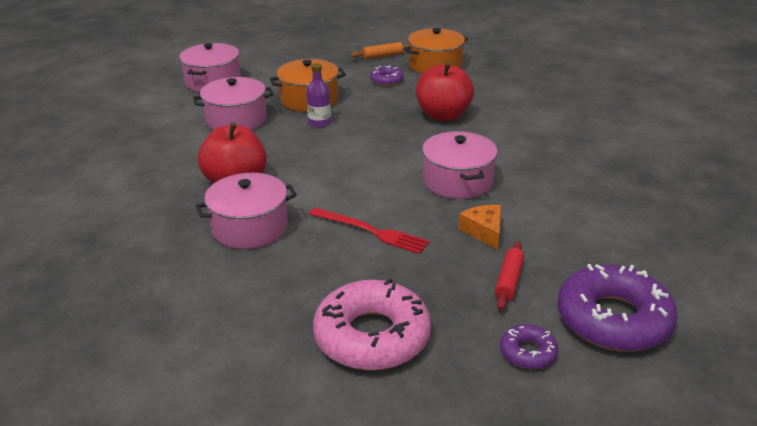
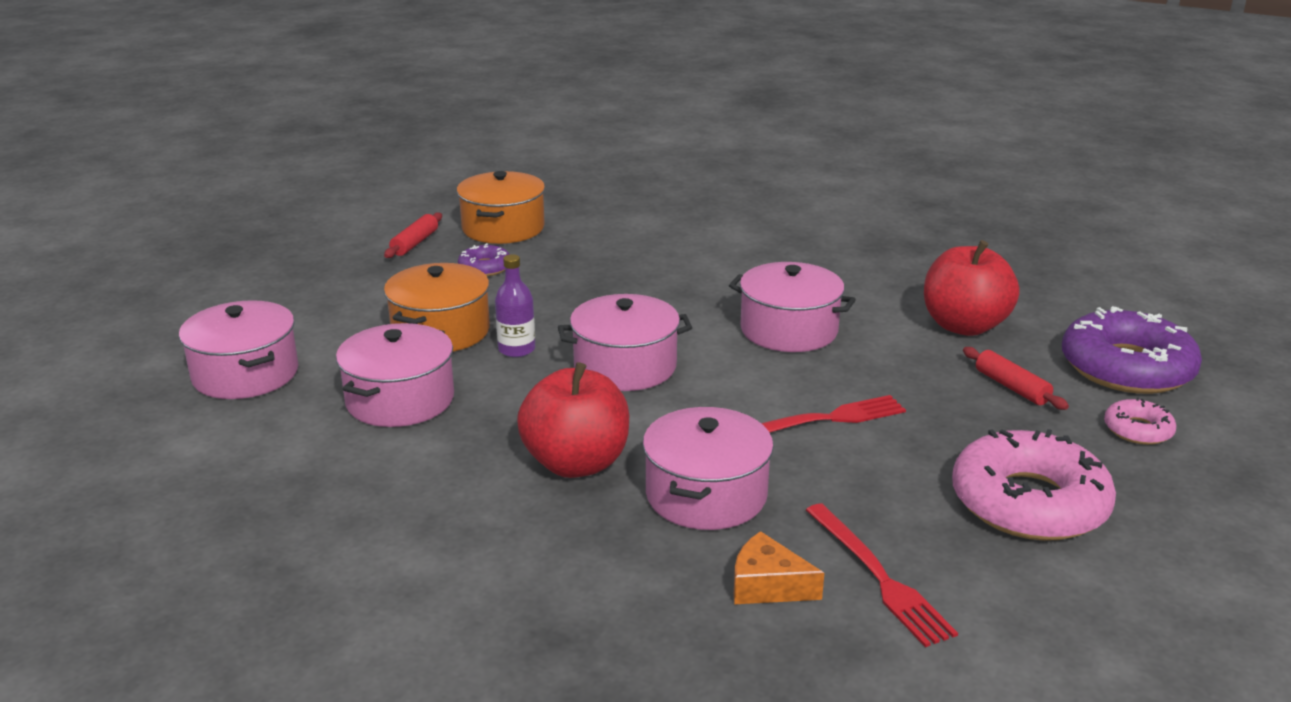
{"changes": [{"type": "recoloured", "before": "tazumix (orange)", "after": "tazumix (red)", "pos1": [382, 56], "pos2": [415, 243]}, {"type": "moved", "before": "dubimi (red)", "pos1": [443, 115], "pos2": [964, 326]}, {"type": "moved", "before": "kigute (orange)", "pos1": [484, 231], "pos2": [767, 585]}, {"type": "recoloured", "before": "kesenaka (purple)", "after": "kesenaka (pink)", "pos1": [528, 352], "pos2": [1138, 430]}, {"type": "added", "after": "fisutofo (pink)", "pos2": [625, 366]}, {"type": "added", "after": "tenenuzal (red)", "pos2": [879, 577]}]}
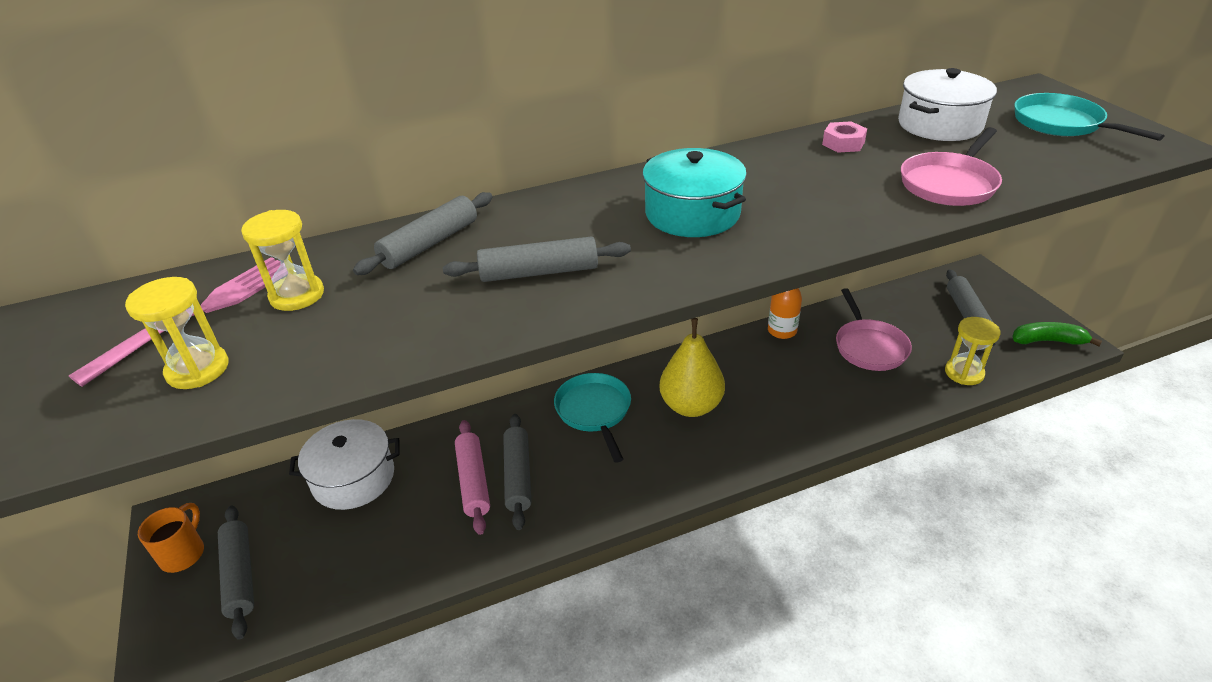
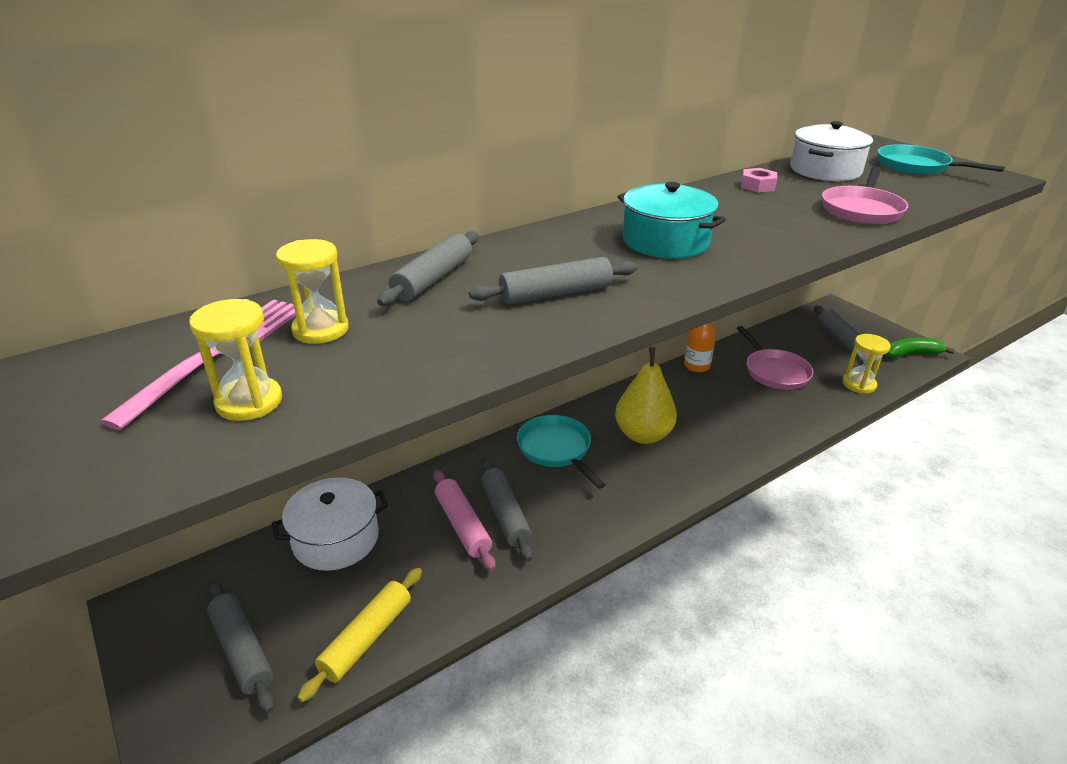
{"changes": [{"type": "removed", "before": "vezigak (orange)", "pos1": [183, 553]}, {"type": "added", "after": "tazumix (yellow)", "pos2": [367, 638]}]}
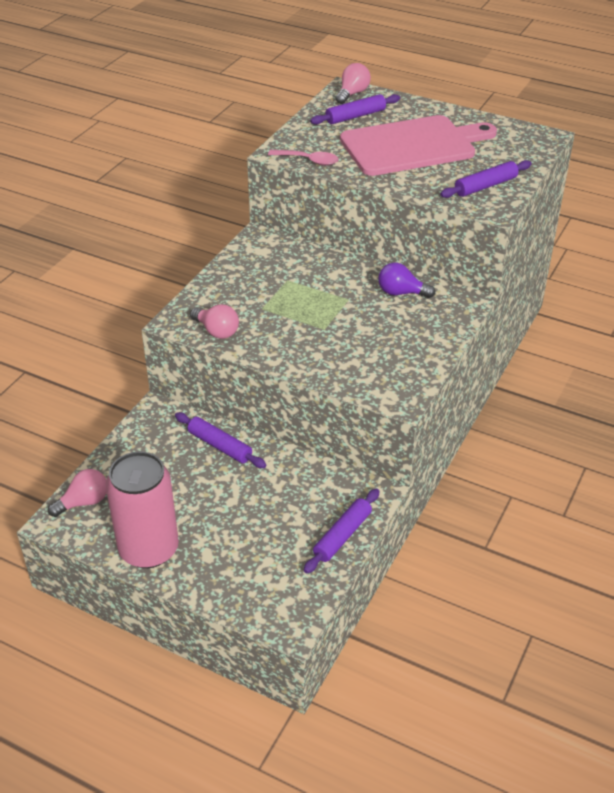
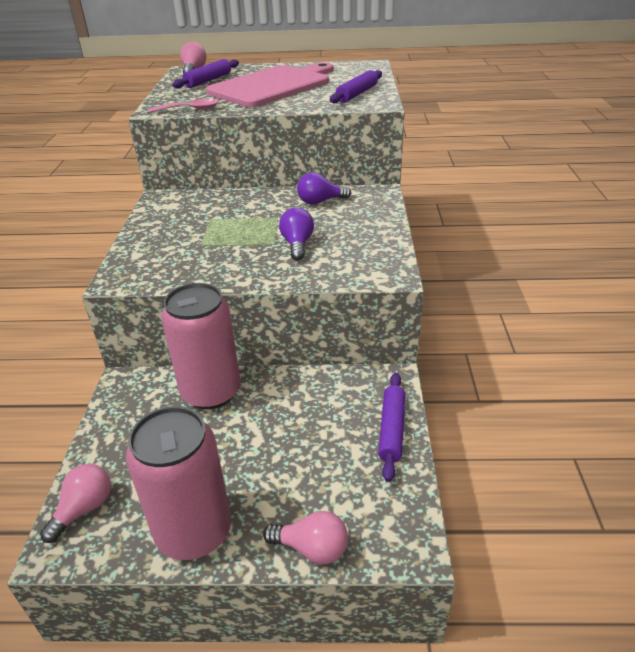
{"changes": [{"type": "moved", "before": "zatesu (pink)", "pos1": [216, 331], "pos2": [312, 548]}, {"type": "replaced", "before": "tazumix (purple)", "after": "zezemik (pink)", "pos1": [220, 446], "pos2": [211, 392]}, {"type": "added", "after": "zatesu (purple)", "pos2": [297, 244]}]}
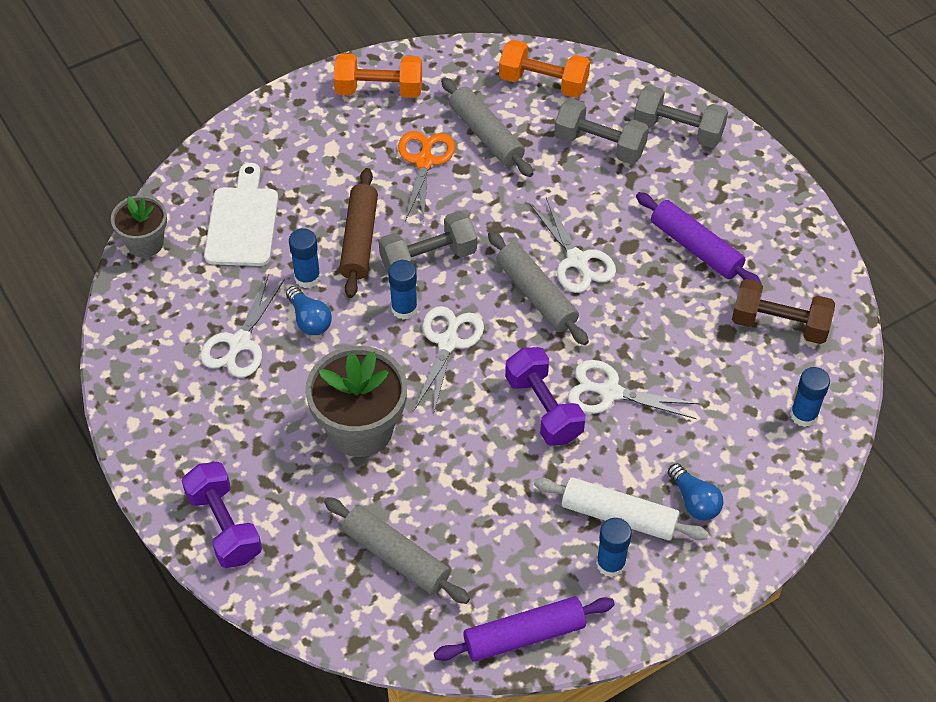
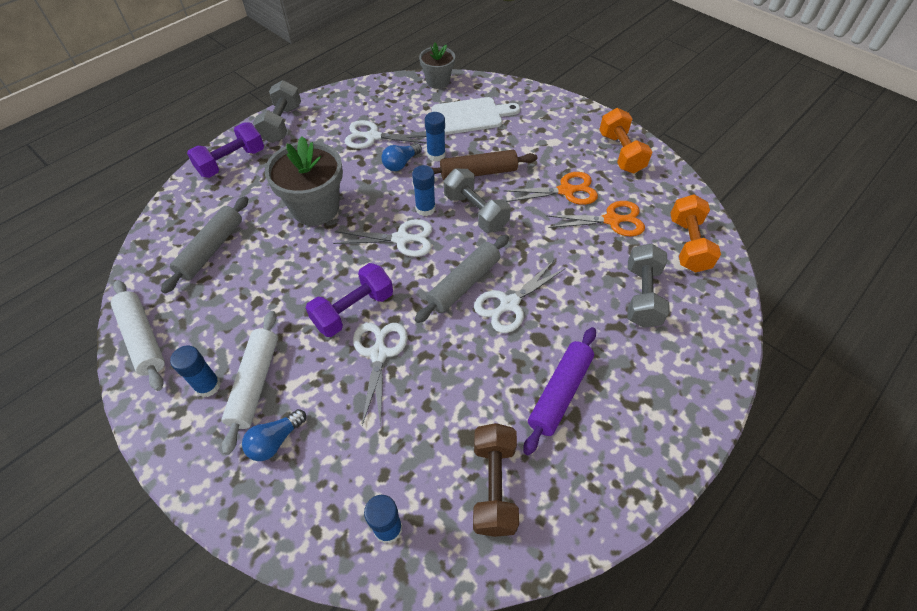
{"changes": [{"type": "replaced", "before": "tazumix (grey)", "after": "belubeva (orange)", "pos1": [486, 135], "pos2": [611, 220]}, {"type": "moved", "before": "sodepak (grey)", "pos1": [678, 130], "pos2": [282, 124]}, {"type": "recoloured", "before": "tazumix (purple)", "after": "tazumix (white)", "pos1": [524, 635], "pos2": [143, 338]}]}
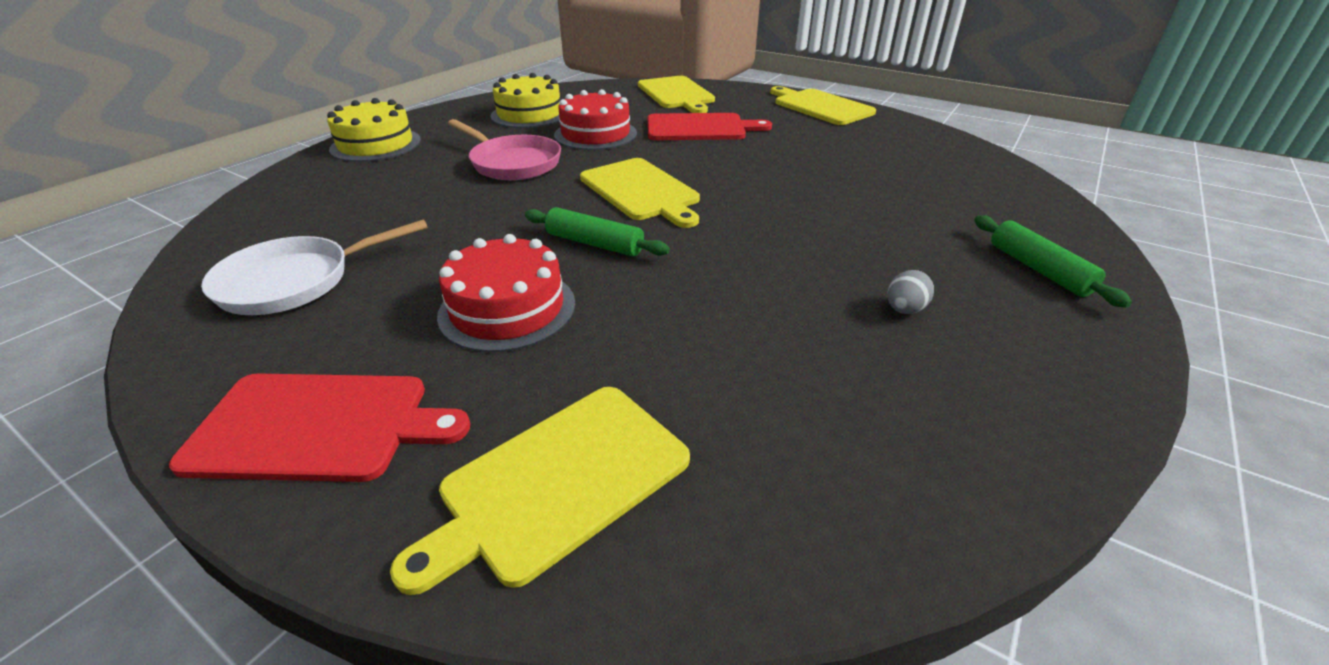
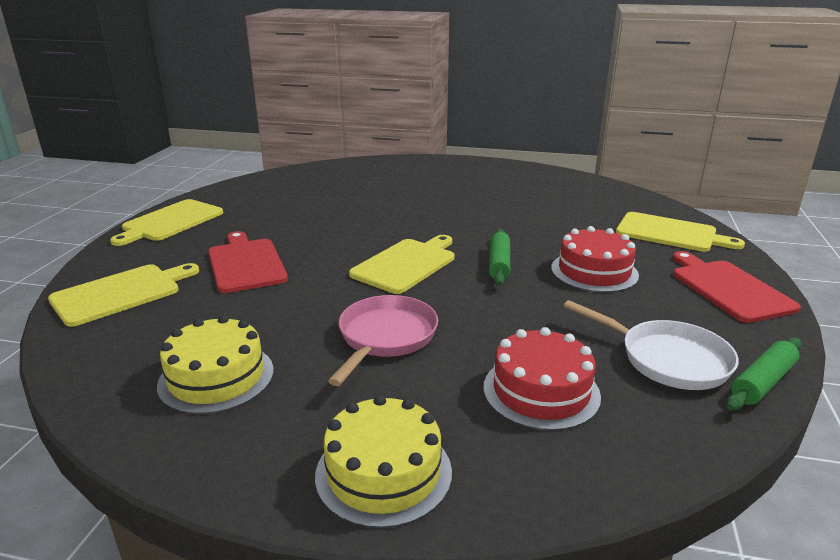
{"changes": [{"type": "moved", "before": "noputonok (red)", "pos1": [595, 134], "pos2": [541, 391]}, {"type": "moved", "before": "tazumix (green)", "pos1": [1038, 269], "pos2": [762, 382]}, {"type": "removed", "before": "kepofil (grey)", "pos1": [904, 310]}]}
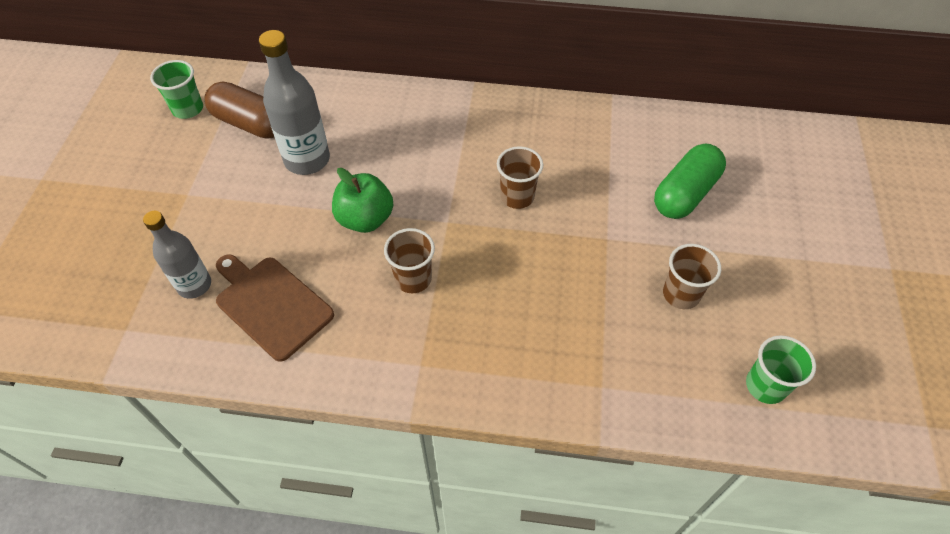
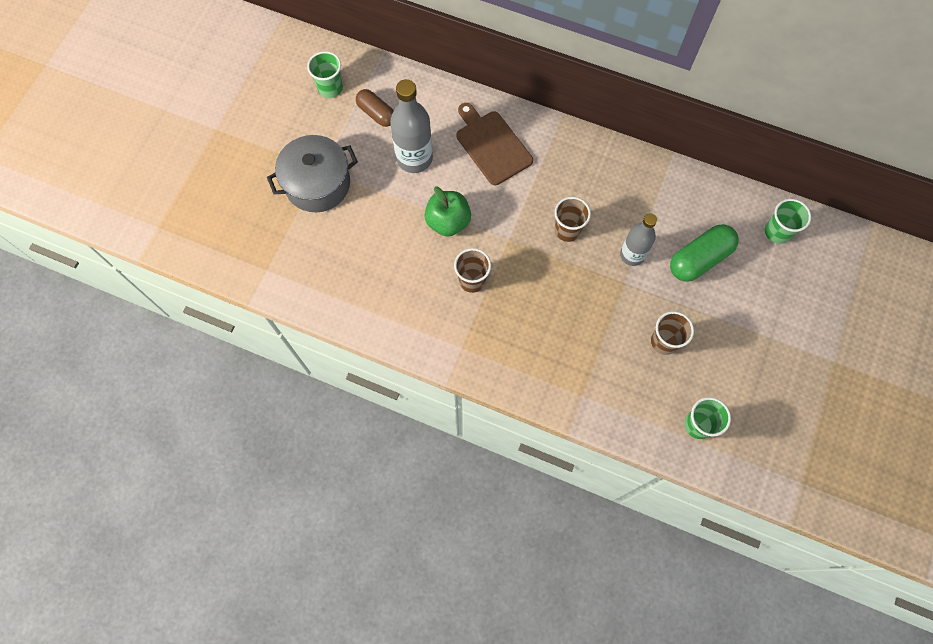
{"changes": [{"type": "resized", "before": "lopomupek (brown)", "pos1": [250, 123], "pos2": [376, 113], "scale": 0.67}, {"type": "moved", "before": "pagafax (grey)", "pos1": [194, 285], "pos2": [632, 255]}, {"type": "moved", "before": "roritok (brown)", "pos1": [271, 304], "pos2": [492, 145]}, {"type": "added", "after": "fisutofo (grey)", "pos2": [317, 184]}, {"type": "added", "after": "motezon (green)", "pos2": [777, 232]}]}
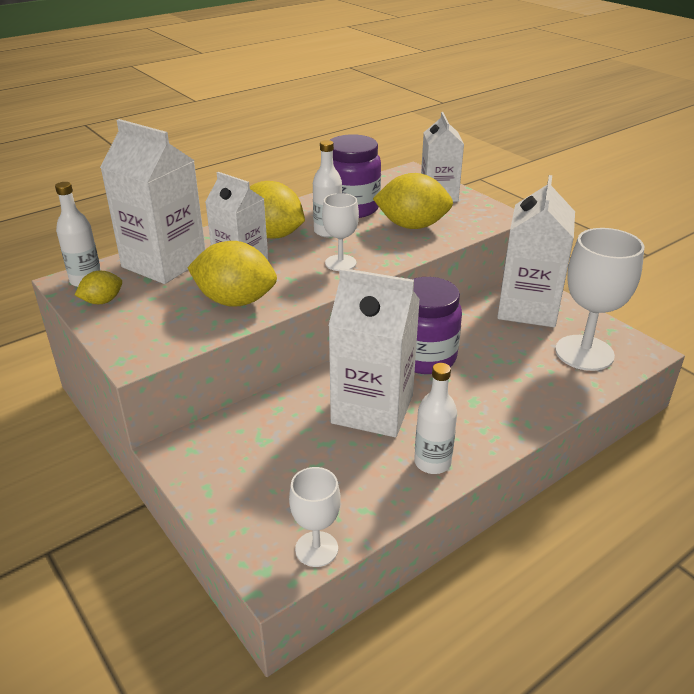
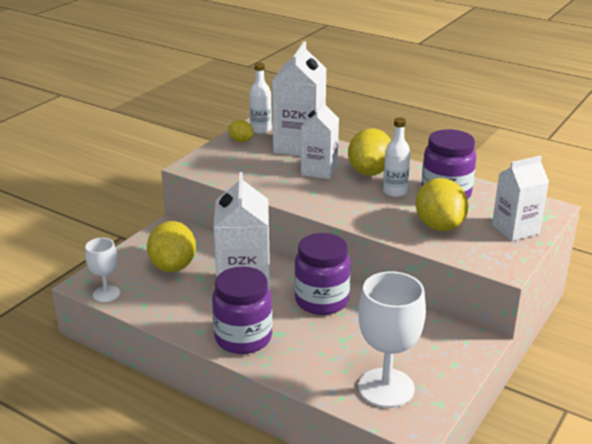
{"changes": [{"type": "removed", "before": "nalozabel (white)", "pos1": [528, 308]}, {"type": "removed", "before": "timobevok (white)", "pos1": [340, 263]}, {"type": "moved", "before": "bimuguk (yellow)", "pos1": [235, 301], "pos2": [173, 266]}, {"type": "removed", "before": "pagafax (white)", "pos1": [432, 462]}, {"type": "added", "after": "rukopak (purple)", "pos2": [243, 338]}]}
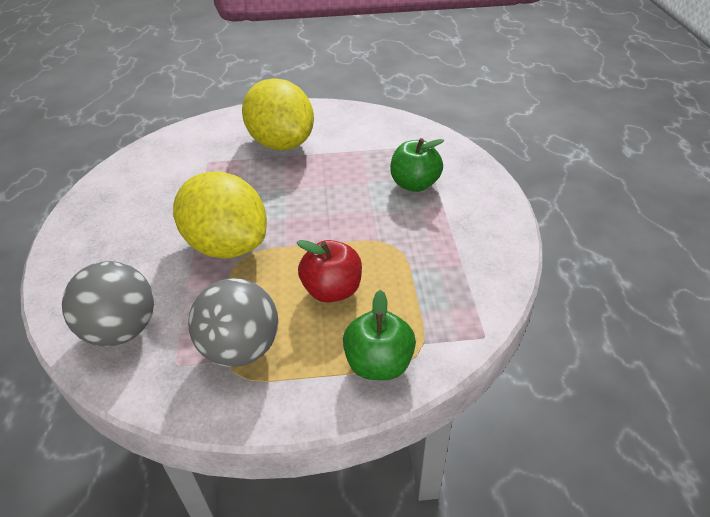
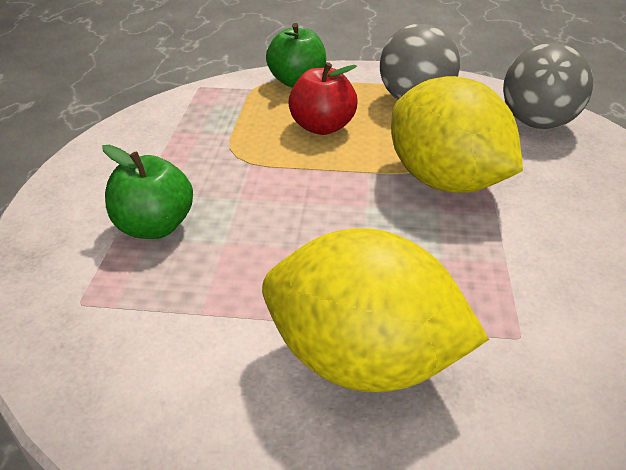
{"changes": [{"type": "turned", "before": "bimuguk (yellow)", "pos1": [281, 143], "pos2": [363, 361], "turn": -45}]}
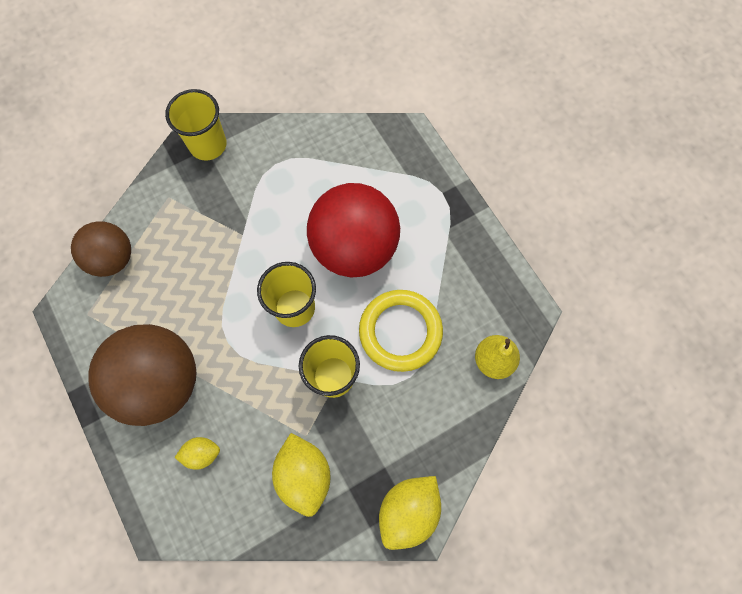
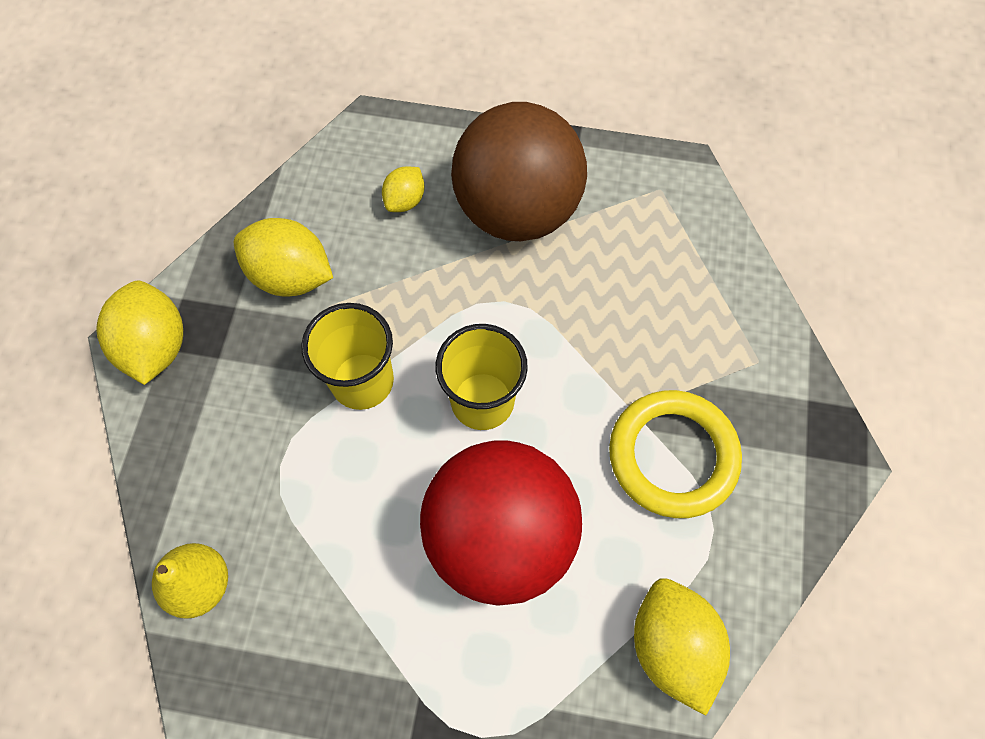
{"changes": [{"type": "removed", "before": "motezon (yellow)", "pos1": [208, 145]}, {"type": "removed", "before": "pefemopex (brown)", "pos1": [113, 258]}, {"type": "moved", "before": "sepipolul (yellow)", "pos1": [400, 331], "pos2": [672, 456]}, {"type": "added", "after": "bimuguk (yellow)", "pos2": [672, 645]}]}
